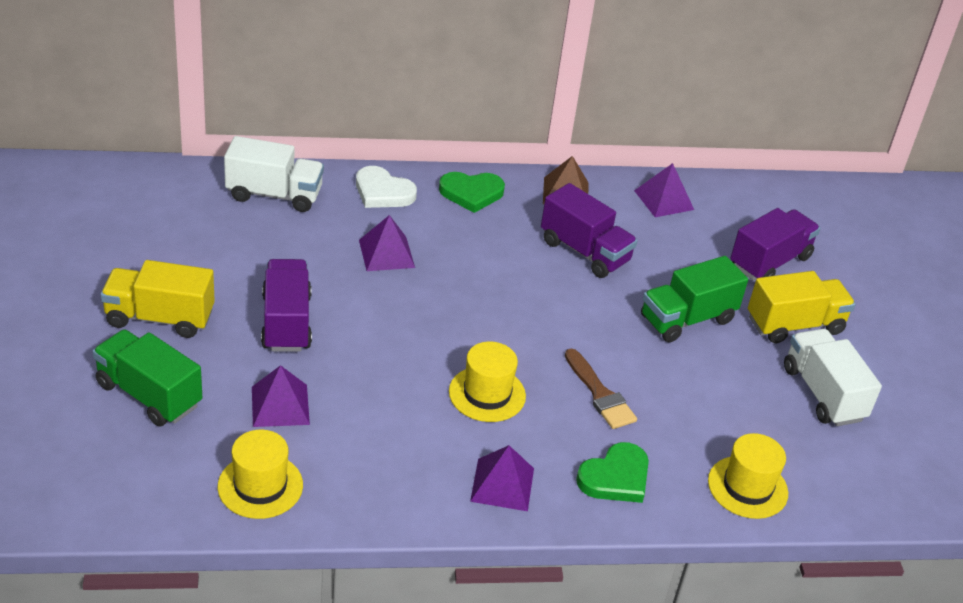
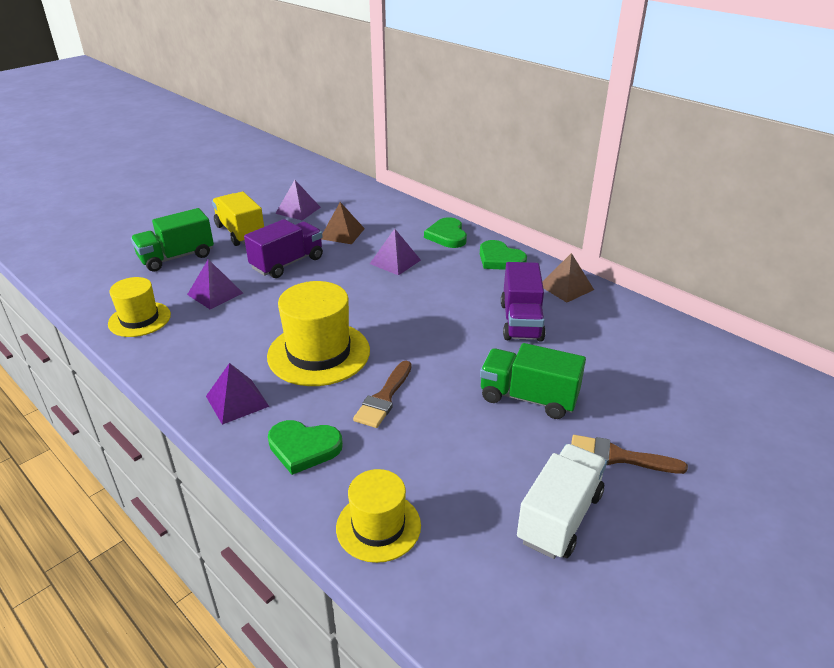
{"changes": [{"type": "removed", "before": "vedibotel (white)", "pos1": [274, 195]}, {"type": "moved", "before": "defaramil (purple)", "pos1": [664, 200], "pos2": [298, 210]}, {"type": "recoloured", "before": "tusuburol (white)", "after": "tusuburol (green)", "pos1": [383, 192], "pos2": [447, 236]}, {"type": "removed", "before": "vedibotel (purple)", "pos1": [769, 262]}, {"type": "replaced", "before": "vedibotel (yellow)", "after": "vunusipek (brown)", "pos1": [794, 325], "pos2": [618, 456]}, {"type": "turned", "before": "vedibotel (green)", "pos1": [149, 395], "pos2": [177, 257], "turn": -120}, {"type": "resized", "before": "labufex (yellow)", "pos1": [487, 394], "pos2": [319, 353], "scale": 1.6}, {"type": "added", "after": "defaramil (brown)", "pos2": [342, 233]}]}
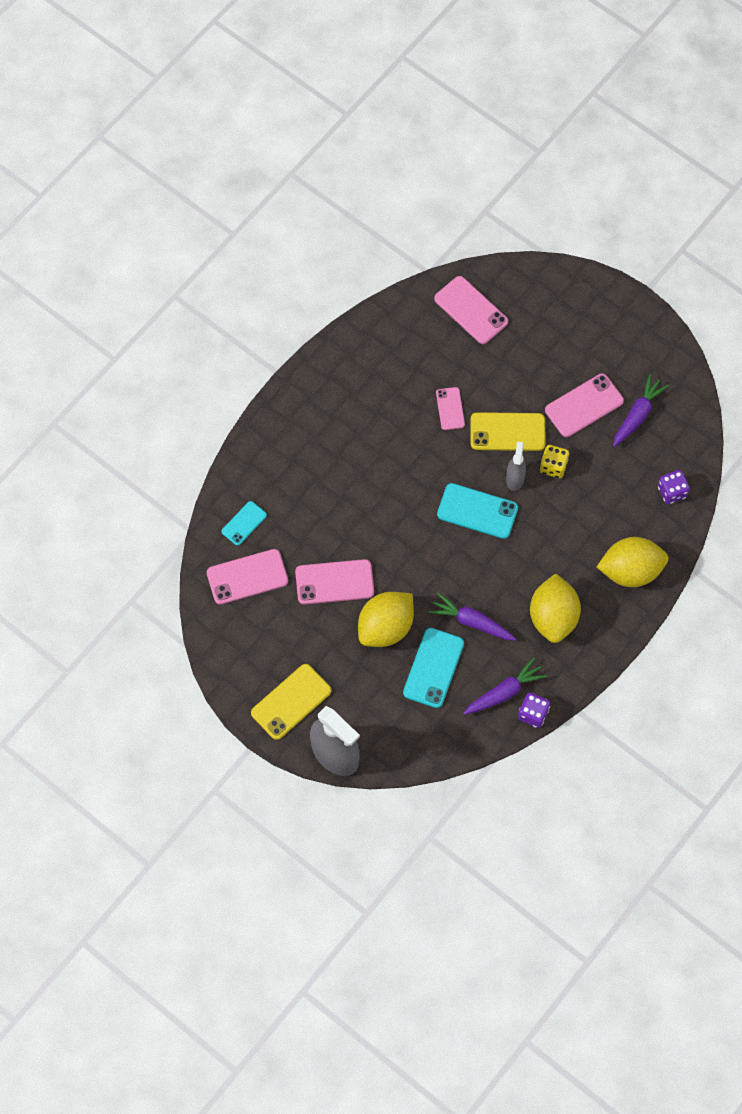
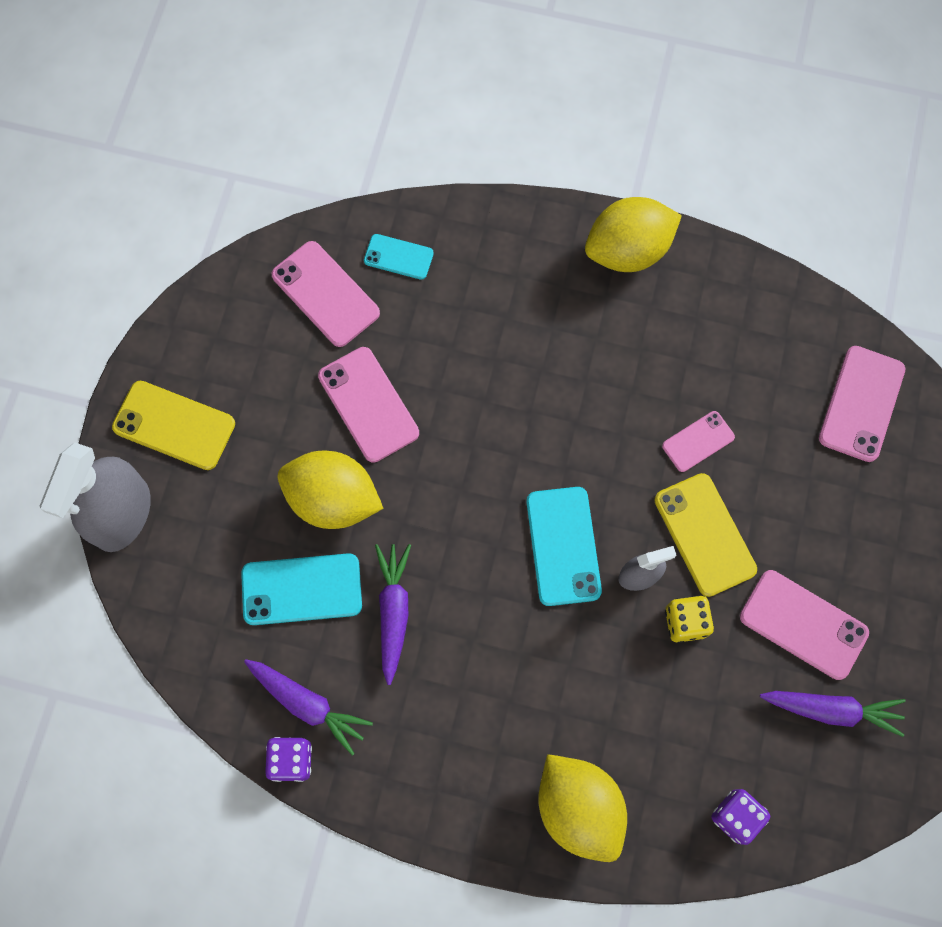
{"changes": [{"type": "moved", "before": "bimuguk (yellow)", "pos1": [553, 617], "pos2": [627, 251]}]}
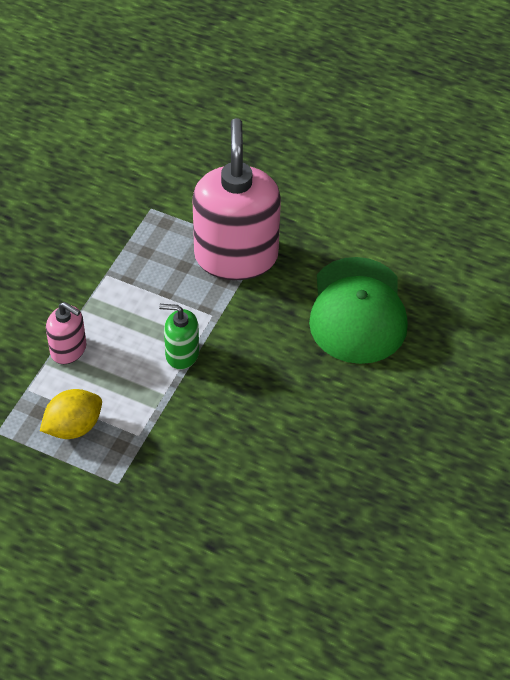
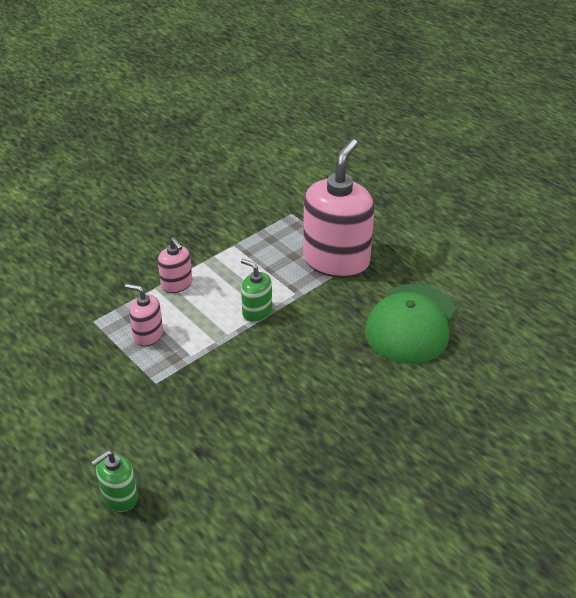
{"changes": [{"type": "replaced", "before": "bimuguk (yellow)", "after": "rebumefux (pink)", "pos1": [73, 427], "pos2": [148, 335]}, {"type": "added", "after": "rebumefux (green)", "pos2": [119, 497]}]}
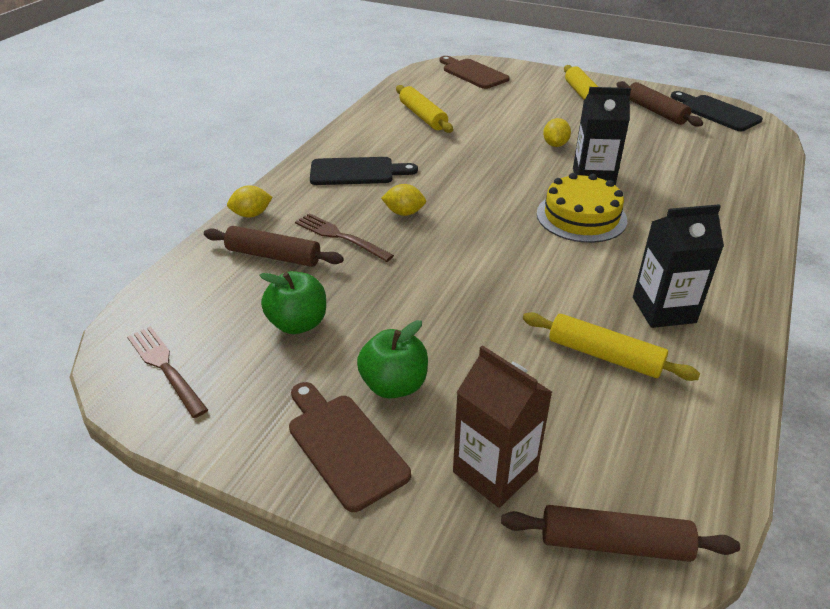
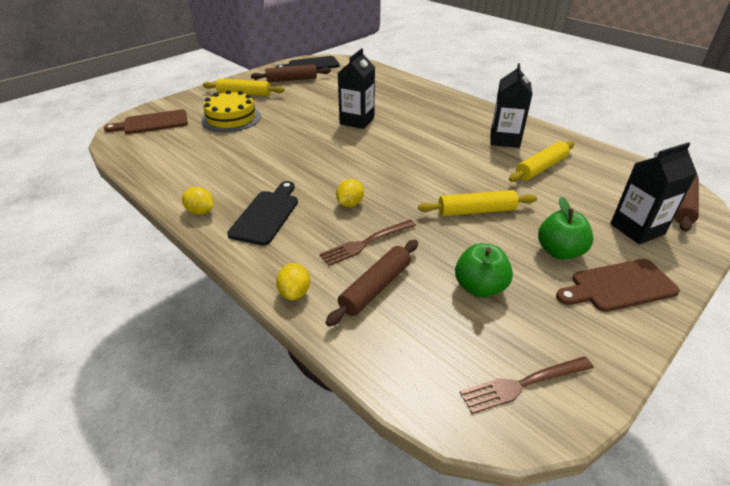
{"changes": [{"type": "moved", "before": "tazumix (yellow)", "pos1": [423, 116], "pos2": [476, 211]}, {"type": "moved", "before": "bimuguk (yellow)", "pos1": [555, 145], "pos2": [200, 211]}, {"type": "moved", "before": "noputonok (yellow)", "pos1": [581, 216], "pos2": [231, 118]}, {"type": "recoloured", "before": "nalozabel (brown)", "after": "nalozabel (black)", "pos1": [495, 472], "pos2": [637, 229]}]}
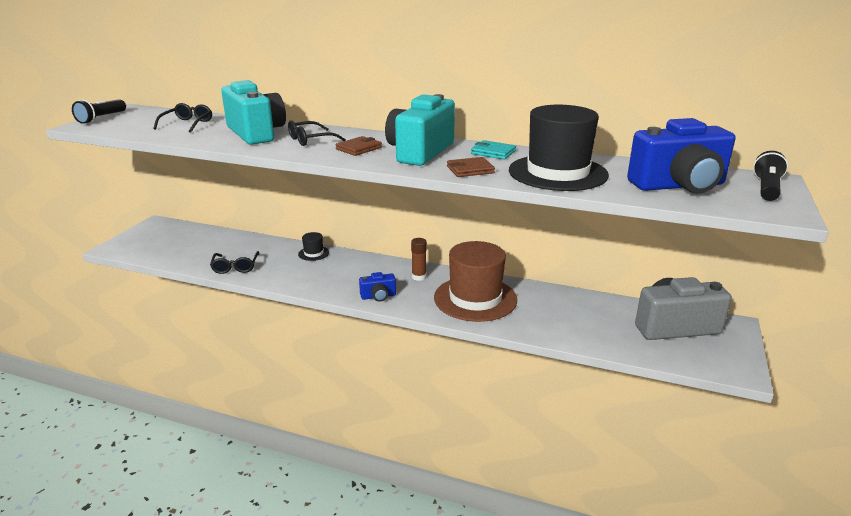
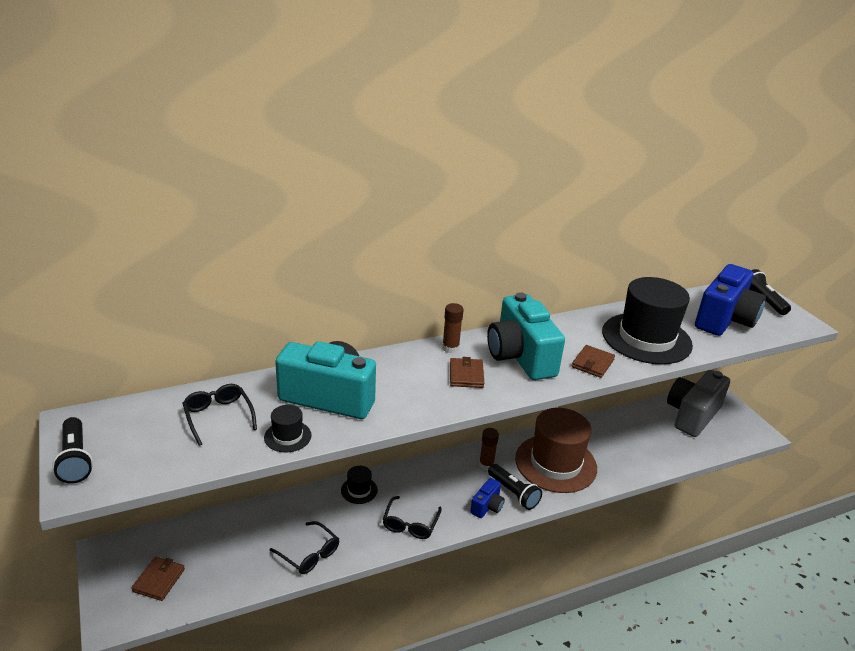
{"changes": [{"type": "moved", "before": "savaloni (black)", "pos1": [311, 140], "pos2": [410, 524]}, {"type": "removed", "before": "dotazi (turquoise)", "pos1": [493, 152]}, {"type": "added", "after": "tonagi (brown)", "pos2": [450, 348]}, {"type": "added", "after": "labufex (black)", "pos2": [287, 436]}, {"type": "added", "after": "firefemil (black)", "pos2": [513, 493]}, {"type": "added", "after": "dotazi (brown)", "pos2": [159, 580]}]}
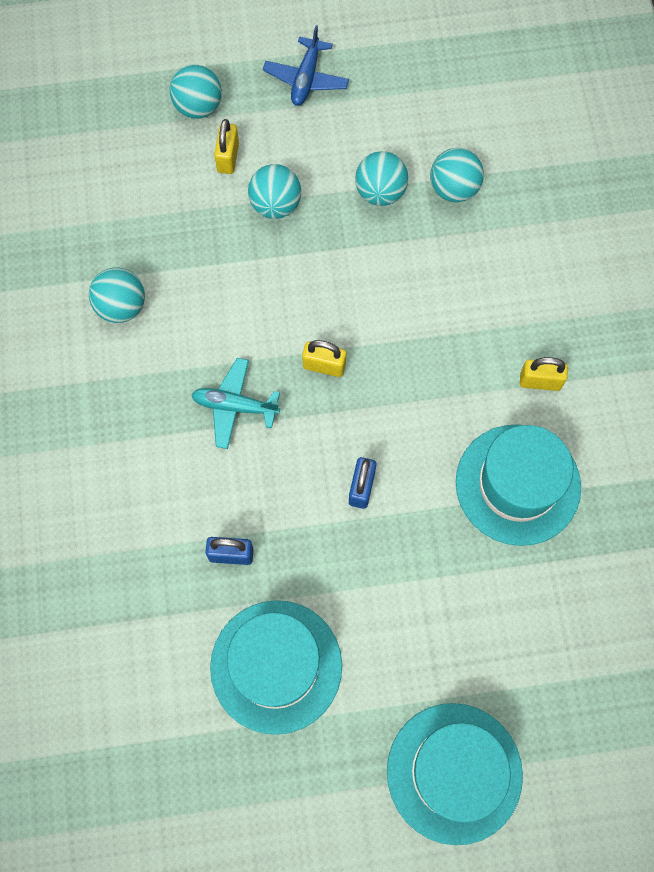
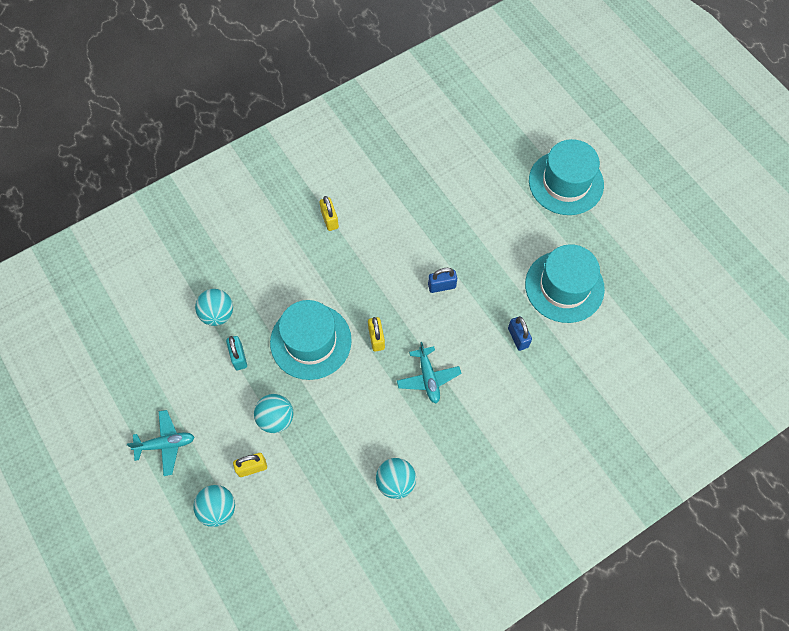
{"changes": [{"type": "recoloured", "before": "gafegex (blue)", "after": "gafegex (turquoise)", "pos1": [306, 79], "pos2": [165, 444]}, {"type": "replaced", "before": "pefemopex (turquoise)", "after": "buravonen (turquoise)", "pos1": [380, 192], "pos2": [238, 357]}, {"type": "moved", "before": "labufex (turquoise)", "pos1": [518, 484], "pos2": [310, 341]}]}
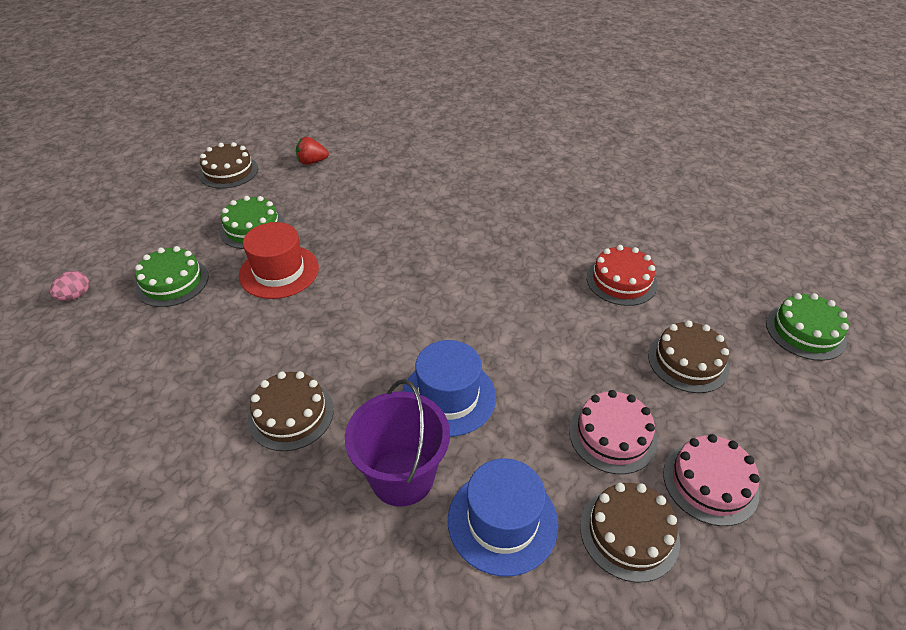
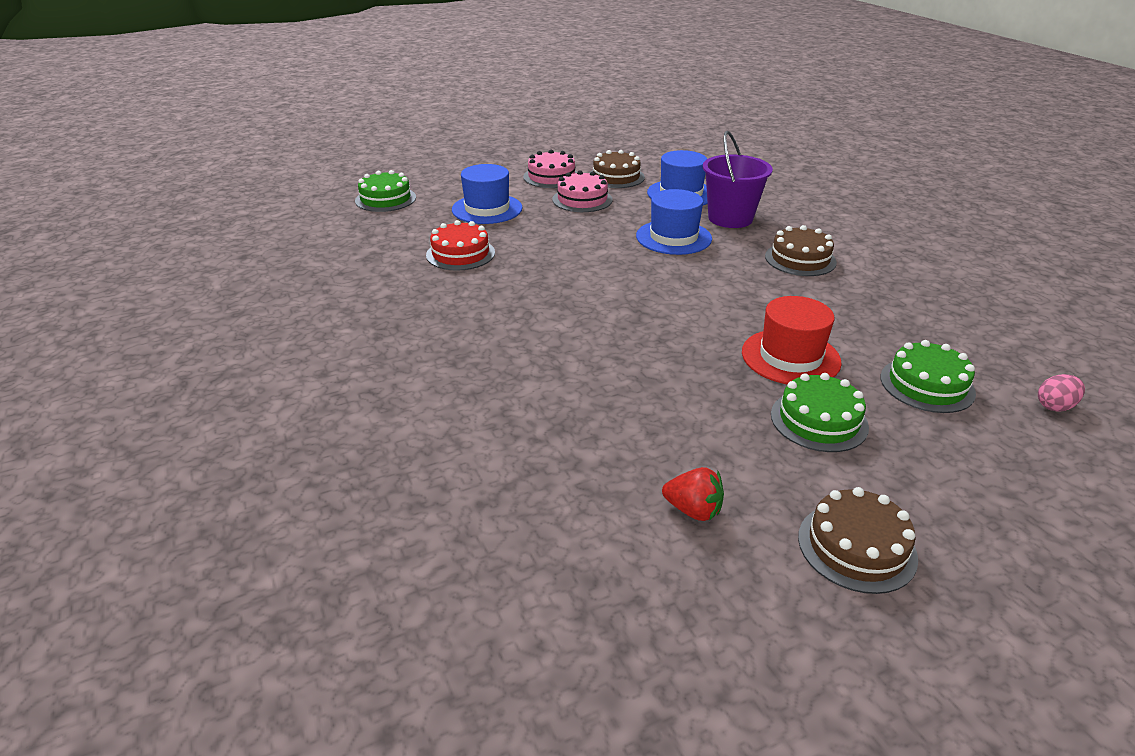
{"changes": [{"type": "replaced", "before": "noputonok (brown)", "after": "labufex (blue)", "pos1": [688, 361], "pos2": [487, 209]}]}
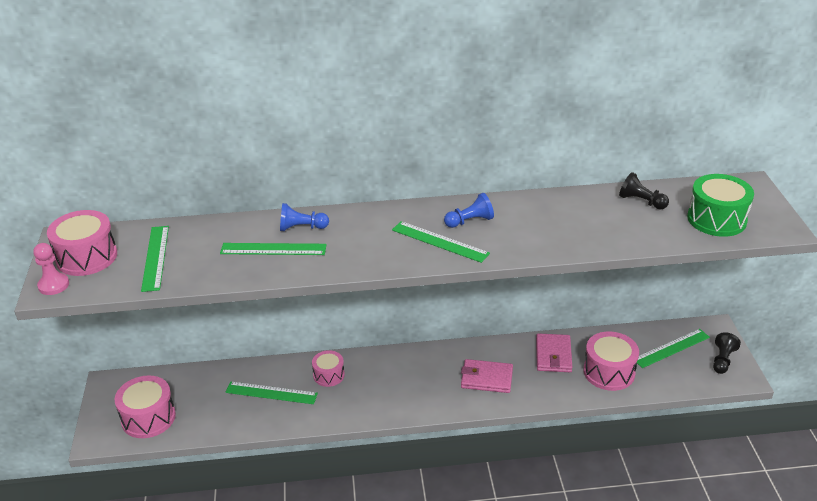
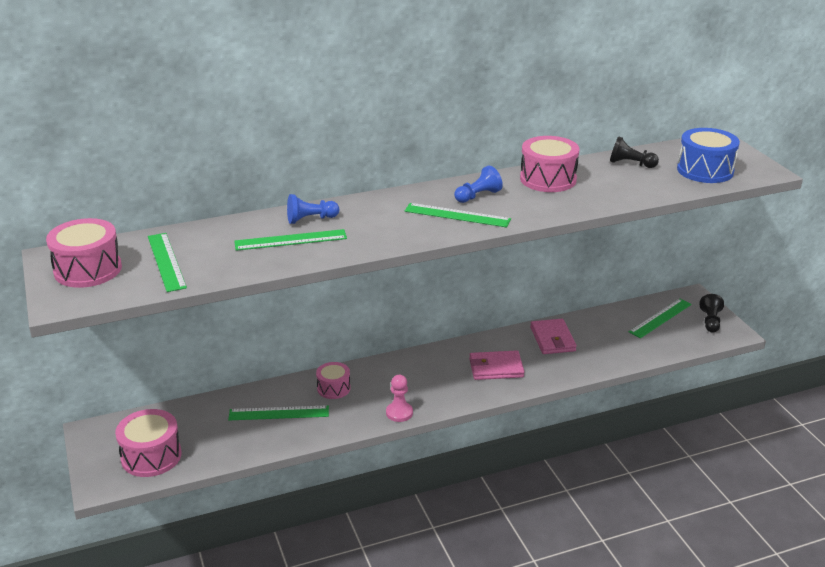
{"changes": [{"type": "recoloured", "before": "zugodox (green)", "after": "zugodox (blue)", "pos1": [716, 219], "pos2": [705, 170]}, {"type": "moved", "before": "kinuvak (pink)", "pos1": [53, 285], "pos2": [399, 413]}, {"type": "moved", "before": "zugodox (pink)", "pos1": [609, 372], "pos2": [548, 179]}]}
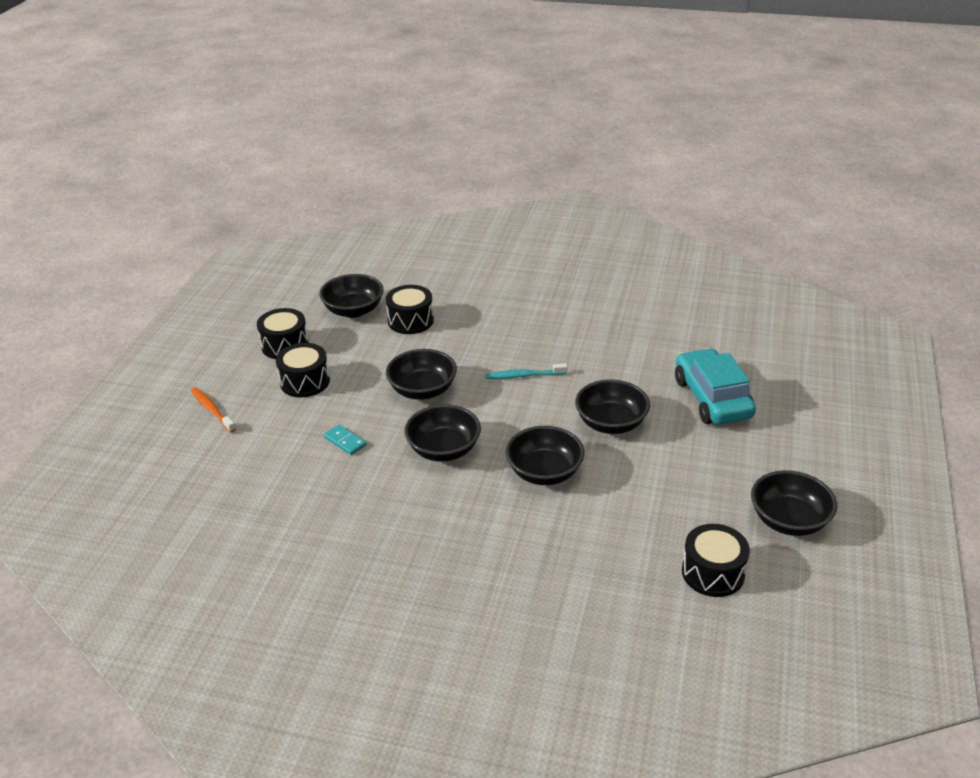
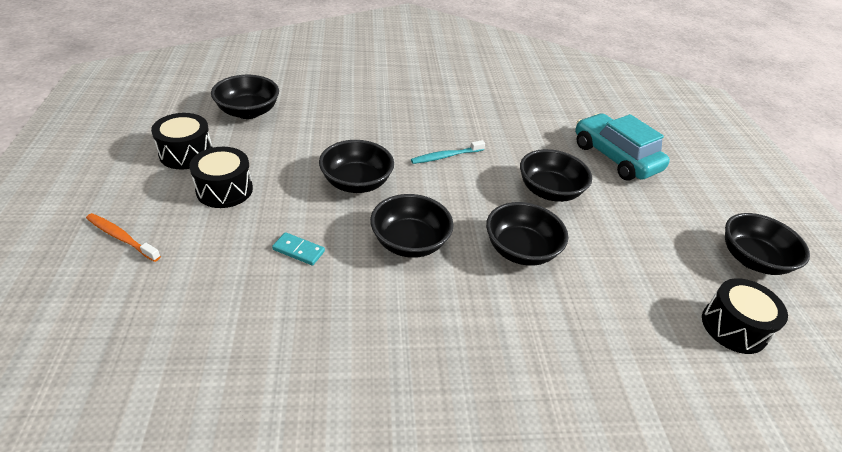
{"changes": [{"type": "removed", "before": "zugodox (black)", "pos1": [410, 321]}]}
